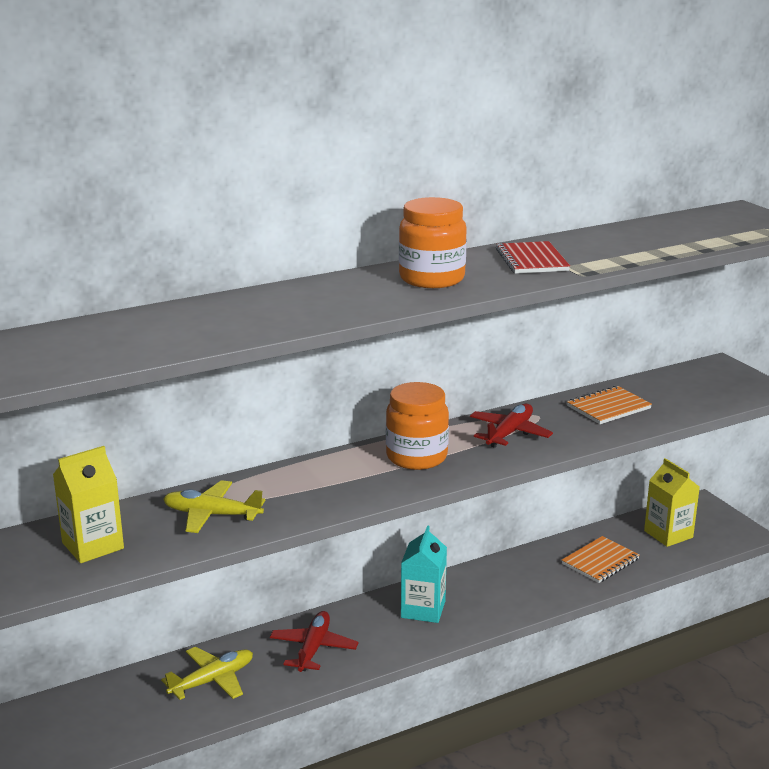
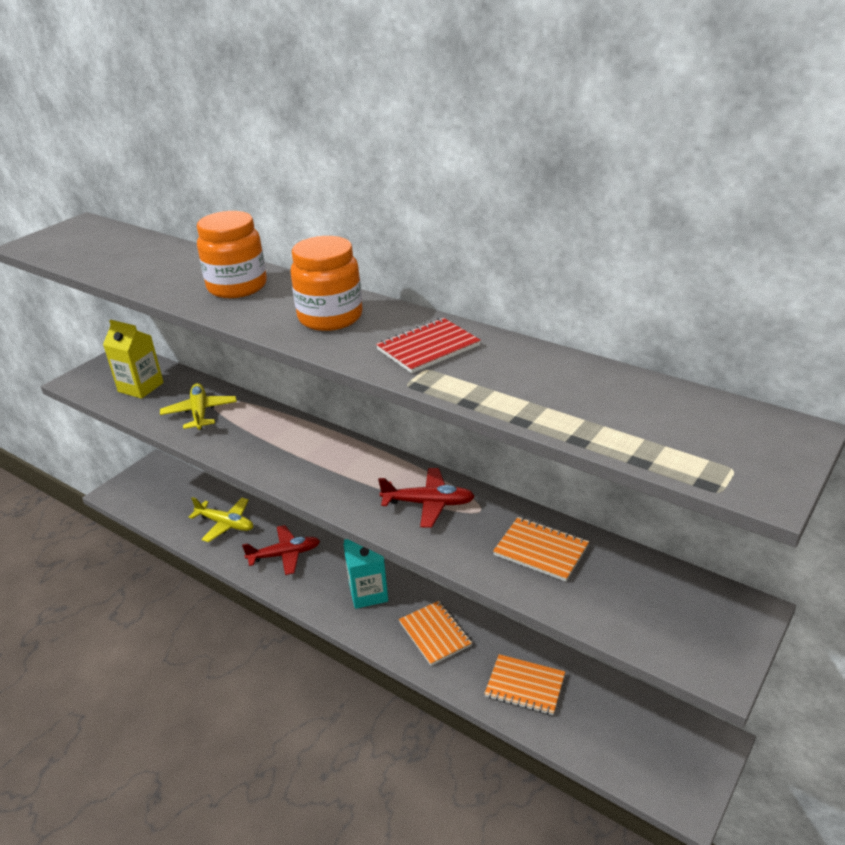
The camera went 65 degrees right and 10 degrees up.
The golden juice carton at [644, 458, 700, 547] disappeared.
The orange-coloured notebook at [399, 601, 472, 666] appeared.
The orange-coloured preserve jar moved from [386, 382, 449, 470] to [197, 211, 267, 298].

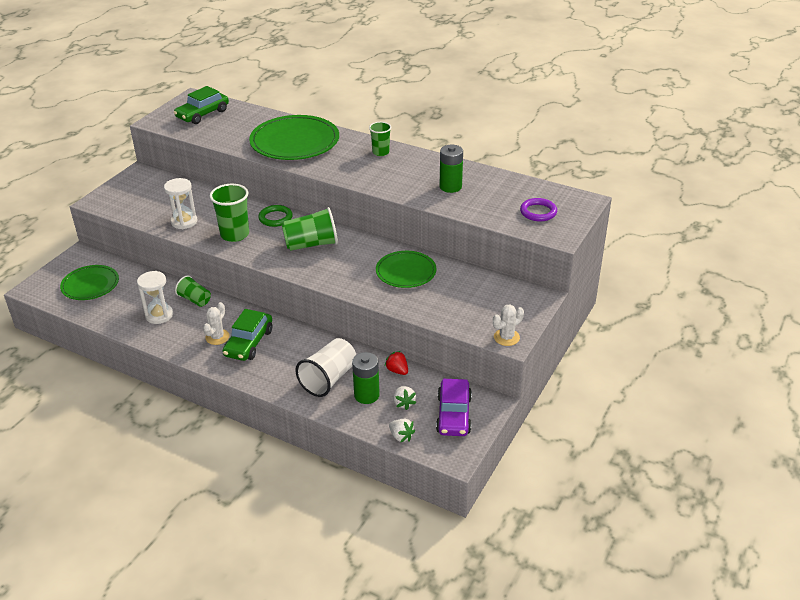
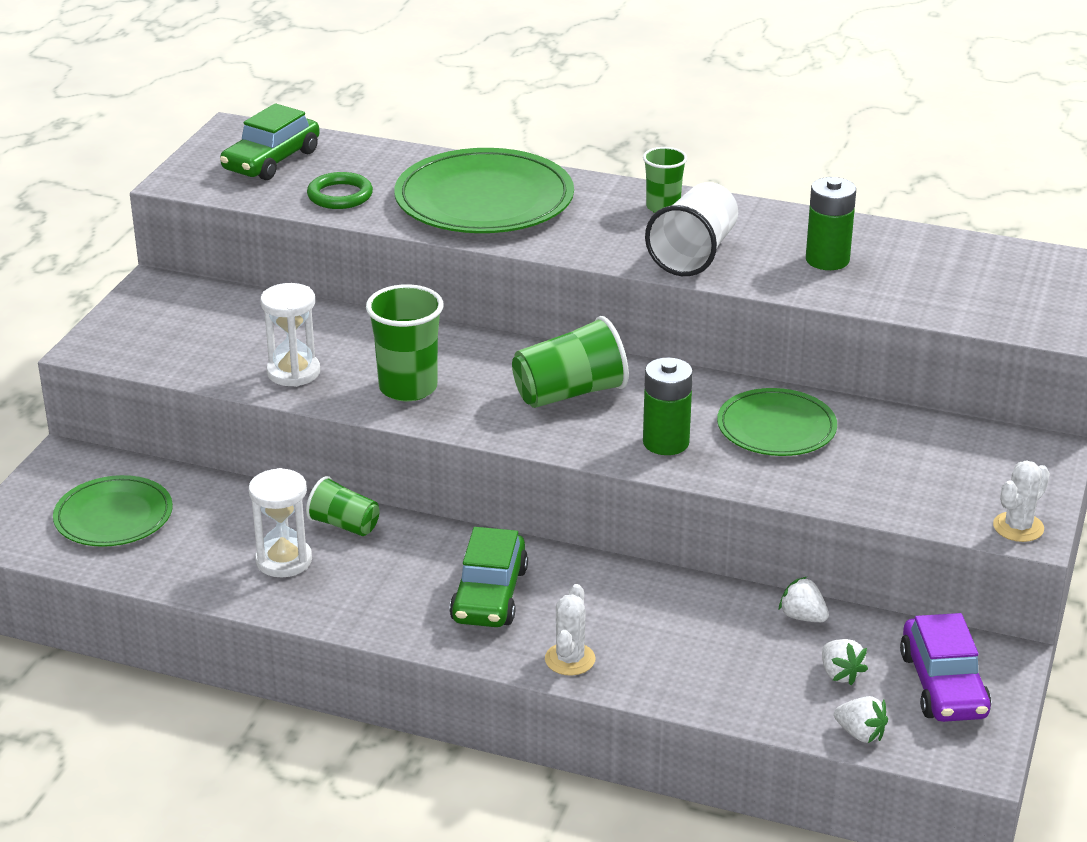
The camera went 10 degrees left and 5 degrees down.
The purple hoop at [520, 198, 557, 222] disappeared.
The pure white prickly plant moved from [203, 302, 230, 345] to [545, 584, 596, 676].
The leaf-green hoop moved from [258, 205, 293, 227] to [307, 172, 373, 209].
The pure white cup moved from [296, 338, 356, 397] to [645, 182, 738, 276].
The leaf-green AA battery moved from [352, 352, 380, 404] to [643, 357, 693, 455].
The crimson strawberry at [385, 351, 408, 375] became the pure white strawberry at [779, 577, 829, 622].

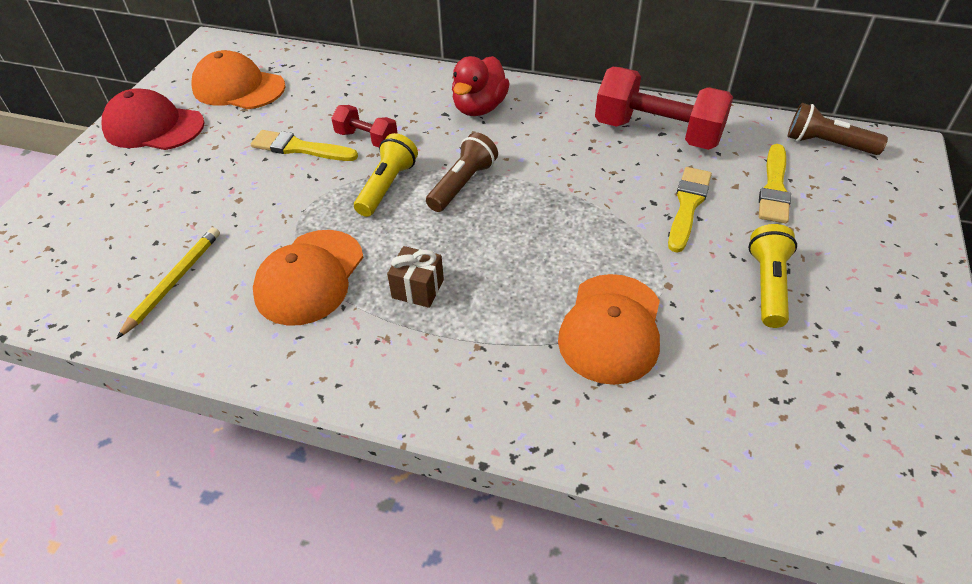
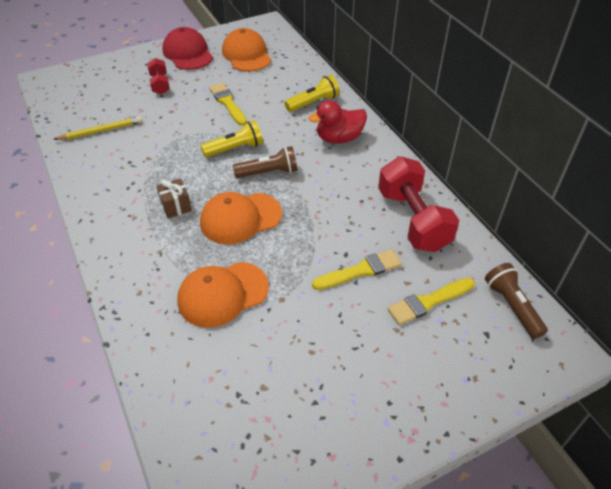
The camera went 45 degrees right and 0 degrees up.
The orange-coloured peaked cap moved from [253, 230, 364, 326] to [200, 192, 282, 244].
The crimson hand weight moved from [331, 105, 398, 147] to [147, 58, 170, 95].
The golden flashlight moved from [748, 224, 797, 328] to [285, 75, 340, 112].

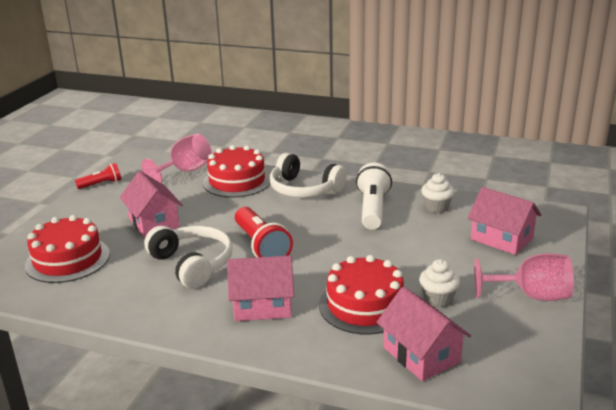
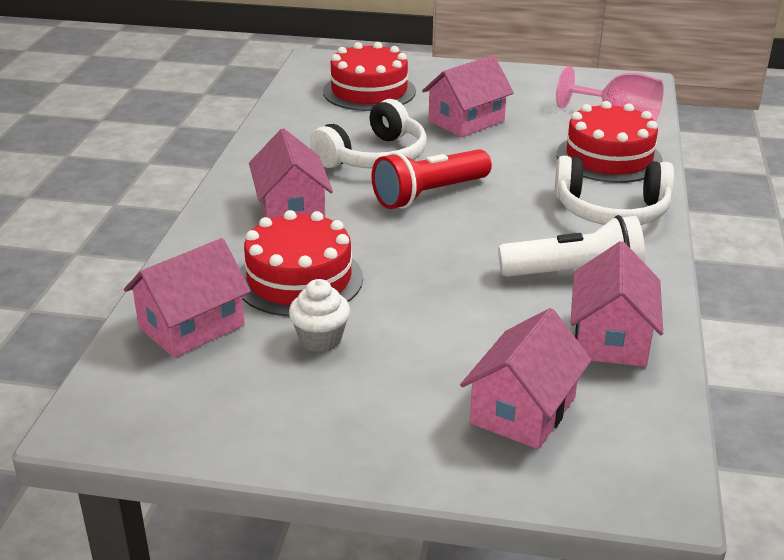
The camera went 80 degrees right and 5 degrees up.
The crimson flashlight at [75, 163, 121, 189] disappeared.
The pink goblet at [474, 253, 574, 301] disappeared.
The pure white muffin at [421, 173, 455, 213] was replaced by the pink toy house at [570, 241, 663, 367].
The pure white headset at [270, 153, 347, 198] turned 105 degrees counterclockwise.

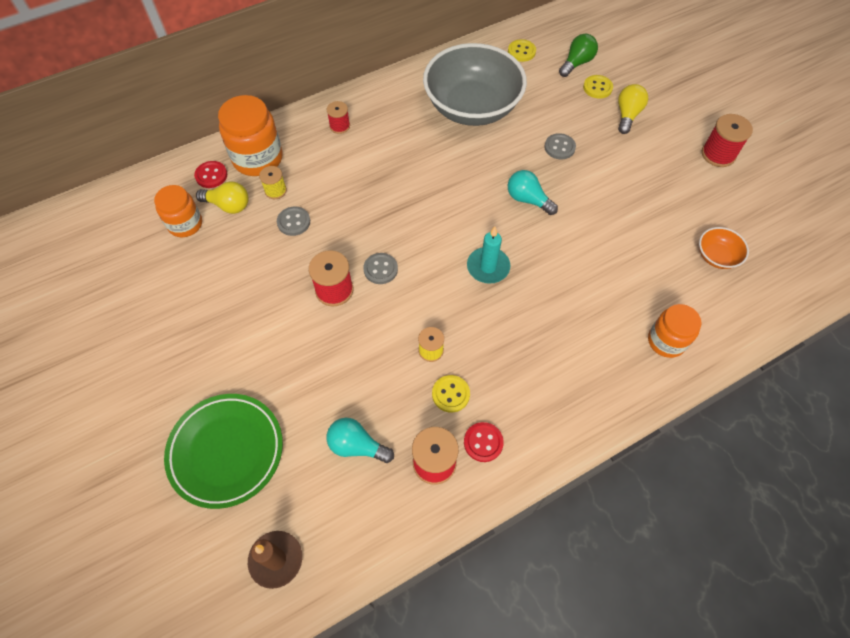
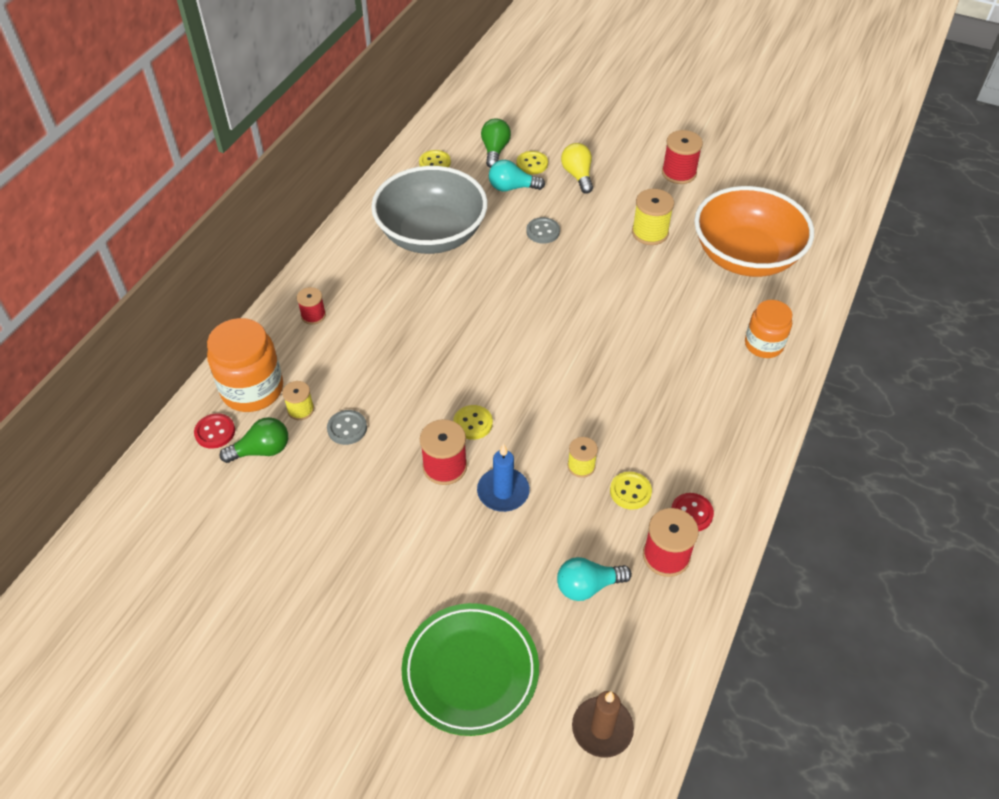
The camera went 35 degrees left and 10 degrees down.
The orange-coloured preserve jar at [154, 185, 202, 237] disappeared.
The aqua candle at [467, 227, 510, 284] disappeared.
The royal blue candle at [477, 444, 530, 512] appeared.
The golden reel of thread at [632, 189, 674, 245] appeared.
The aqua light bulb moved from [508, 170, 558, 215] to [489, 160, 545, 191].
The golden light bulb at [196, 182, 249, 214] became the leaf-green light bulb at [220, 417, 288, 463].
The ash-grey button at [363, 253, 398, 284] became the golden button at [453, 405, 493, 440].
The orange-coloured deep dish at [699, 227, 749, 269] changed to 2.38 times the size.

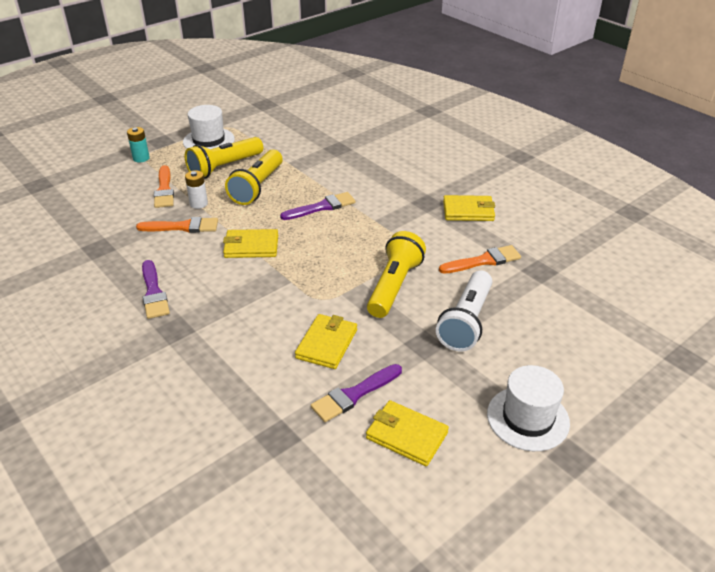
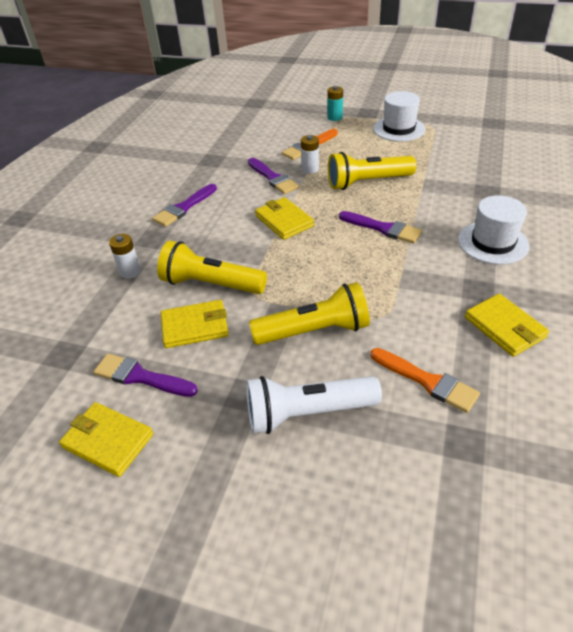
The camera went 60 degrees right and 5 degrees up.
The pure white AA battery at [109, 234, 141, 278] appeared.
The golden flashlight moved from [185, 137, 263, 178] to [157, 241, 267, 294].
The pure white hat moved from [487, 365, 570, 451] to [458, 195, 529, 265].
The orange-coloured paintbrush at [136, 217, 218, 233] became the purple paintbrush at [248, 158, 299, 194].
The golden billfold at [366, 400, 449, 466] turned 60 degrees counterclockwise.

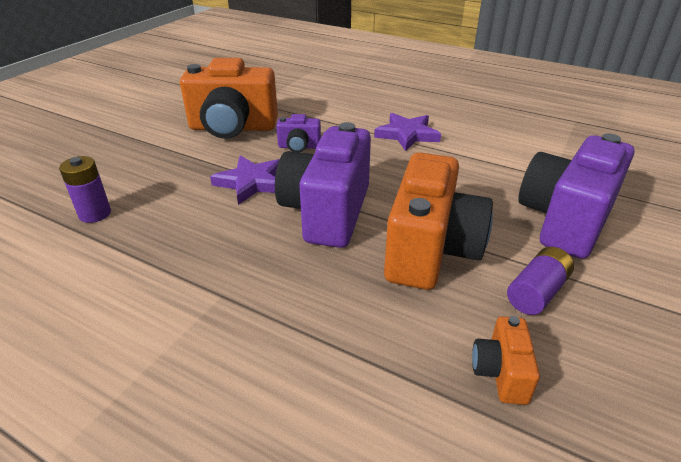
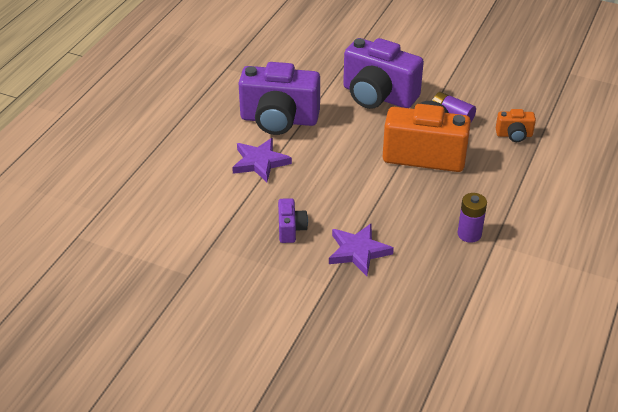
The camera went 95 degrees left and 5 degrees up.
The orange-coloured compact camera at [180, 58, 278, 139] disappeared.
The purple AA battery moved from [59, 156, 111, 223] to [457, 193, 487, 243].
The purple compact camera moved from [275, 122, 371, 248] to [238, 62, 320, 135].

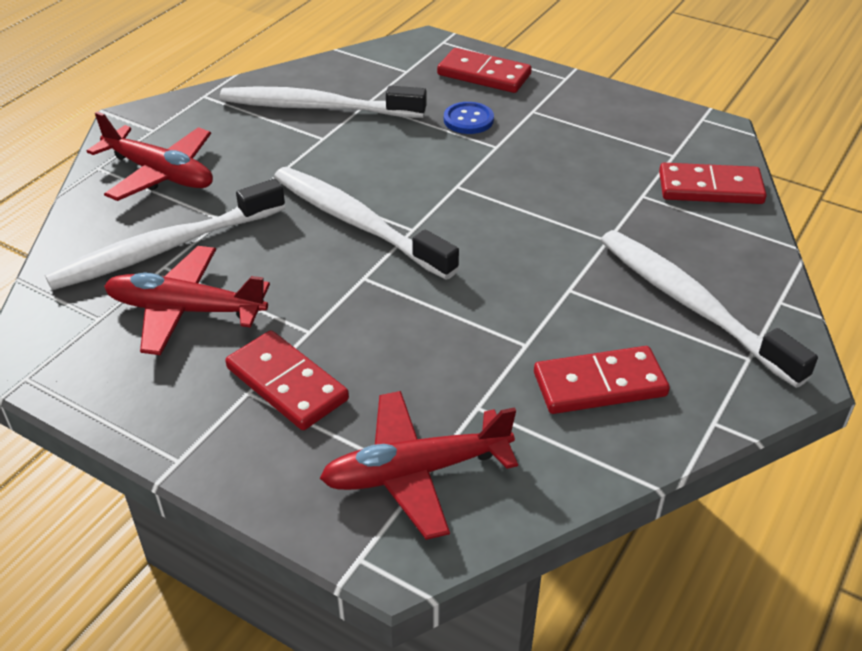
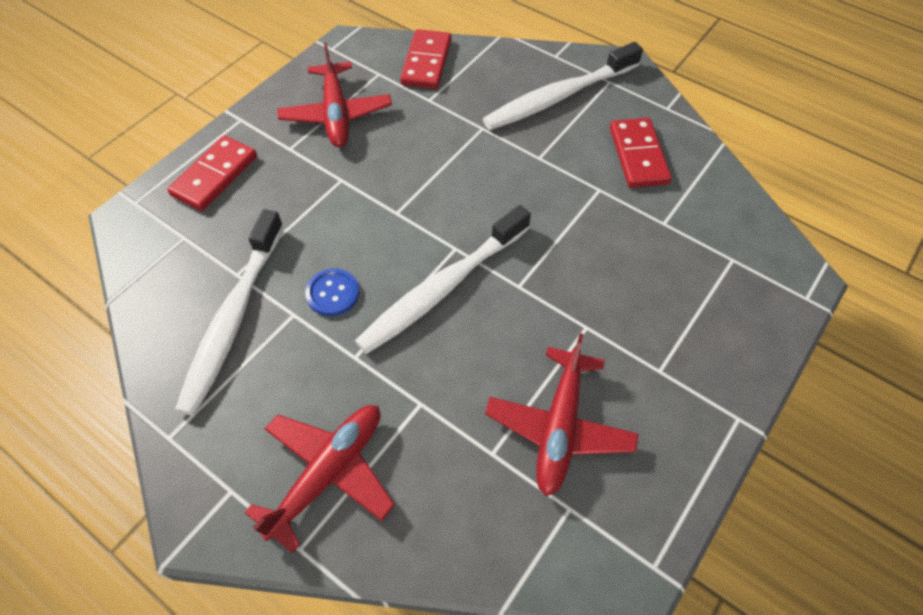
The camera went 85 degrees left and 15 degrees up.
The pure white tooth brush at [45, 179, 285, 290] disappeared.
The crimson domino tile at [225, 330, 349, 430] disappeared.
The crimson plane moved from [320, 391, 518, 540] to [277, 42, 392, 147].
The royal blue button moved from [444, 102, 494, 134] to [305, 268, 359, 316].

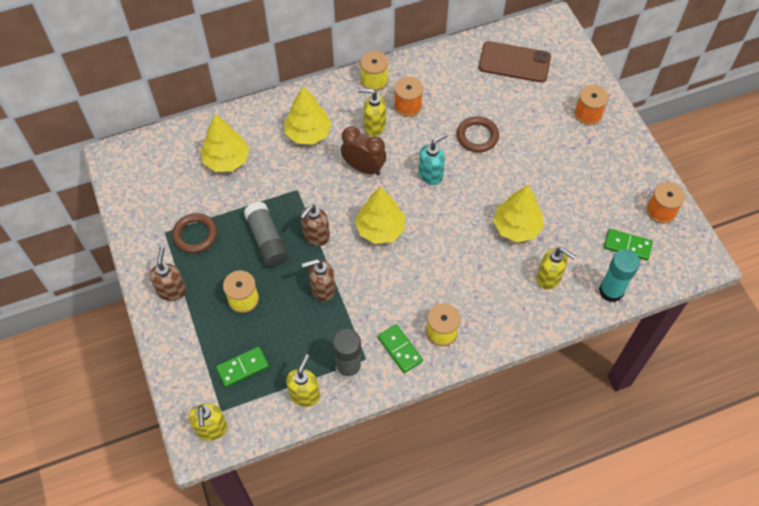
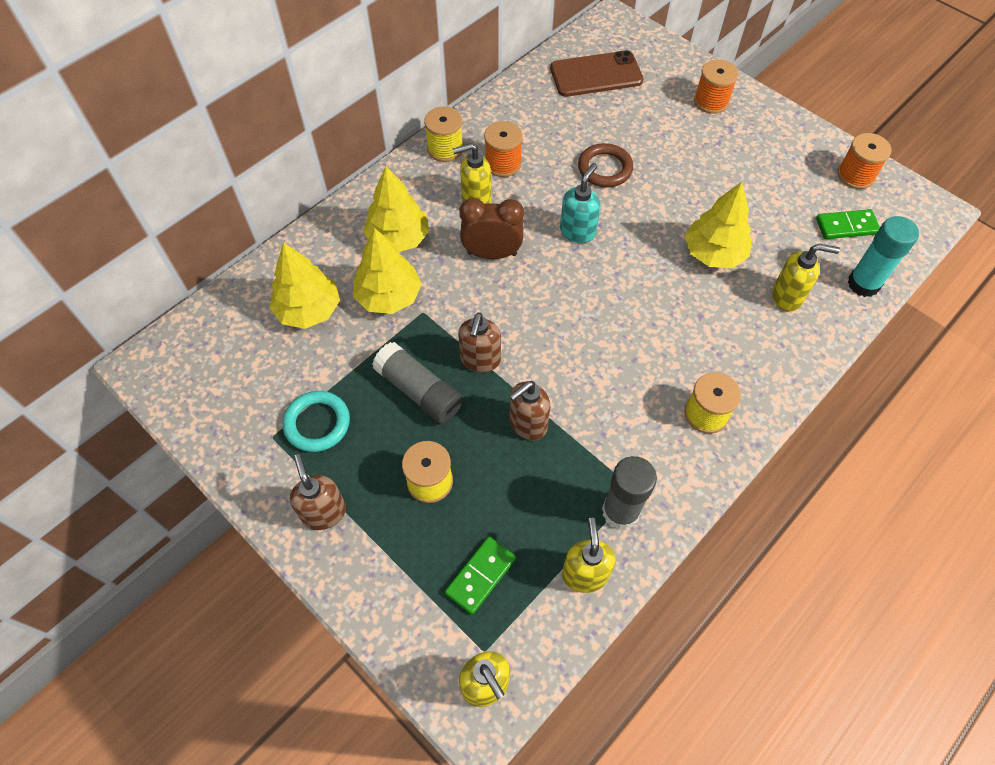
The camera went 25 degrees left and 0 degrees up.
The leaf-green domino tile at [378, 324, 423, 373] disappeared.
The golden fir tree moved from [355, 187, 405, 244] to [353, 228, 422, 314].
The dark brown hoop at [172, 213, 217, 253] became the aqua hoop at [283, 391, 350, 452].

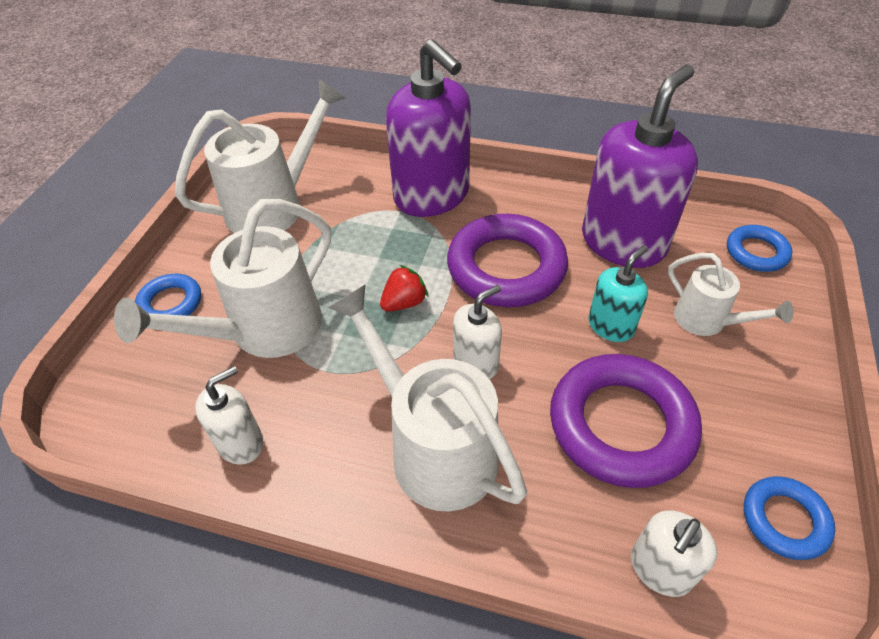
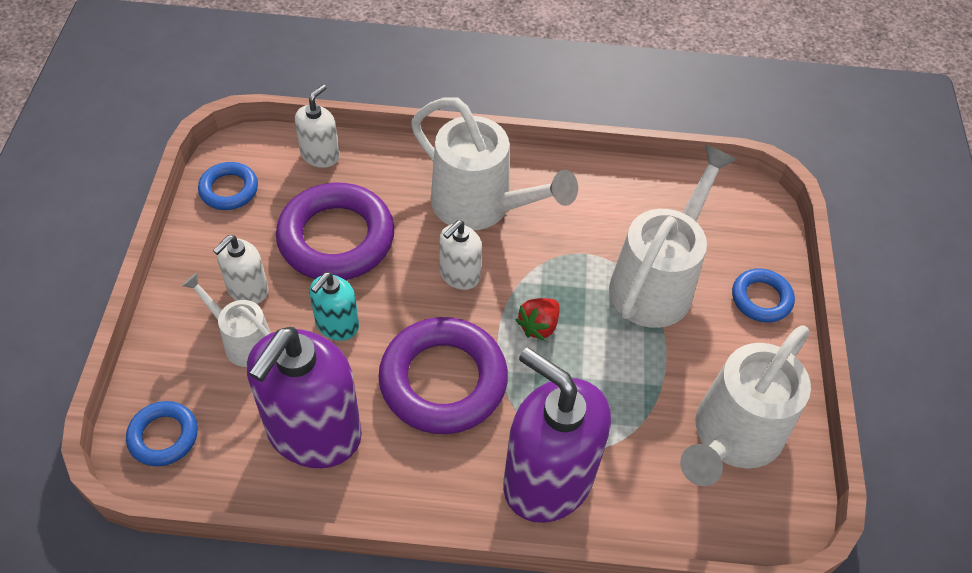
The camera went 165 degrees right and 5 degrees up.
The pure white soap pump moved from [195, 366, 263, 465] to [213, 235, 269, 304].

